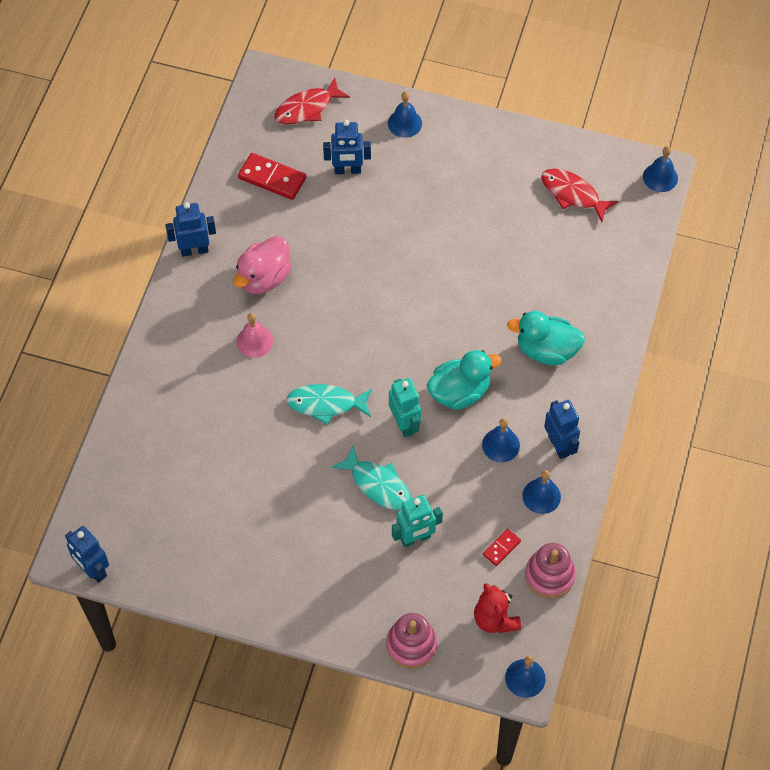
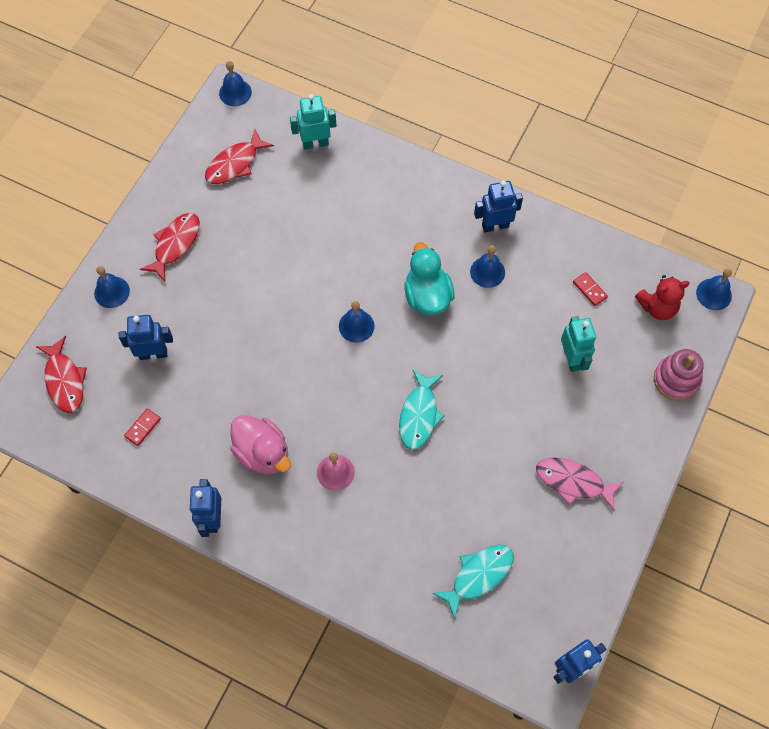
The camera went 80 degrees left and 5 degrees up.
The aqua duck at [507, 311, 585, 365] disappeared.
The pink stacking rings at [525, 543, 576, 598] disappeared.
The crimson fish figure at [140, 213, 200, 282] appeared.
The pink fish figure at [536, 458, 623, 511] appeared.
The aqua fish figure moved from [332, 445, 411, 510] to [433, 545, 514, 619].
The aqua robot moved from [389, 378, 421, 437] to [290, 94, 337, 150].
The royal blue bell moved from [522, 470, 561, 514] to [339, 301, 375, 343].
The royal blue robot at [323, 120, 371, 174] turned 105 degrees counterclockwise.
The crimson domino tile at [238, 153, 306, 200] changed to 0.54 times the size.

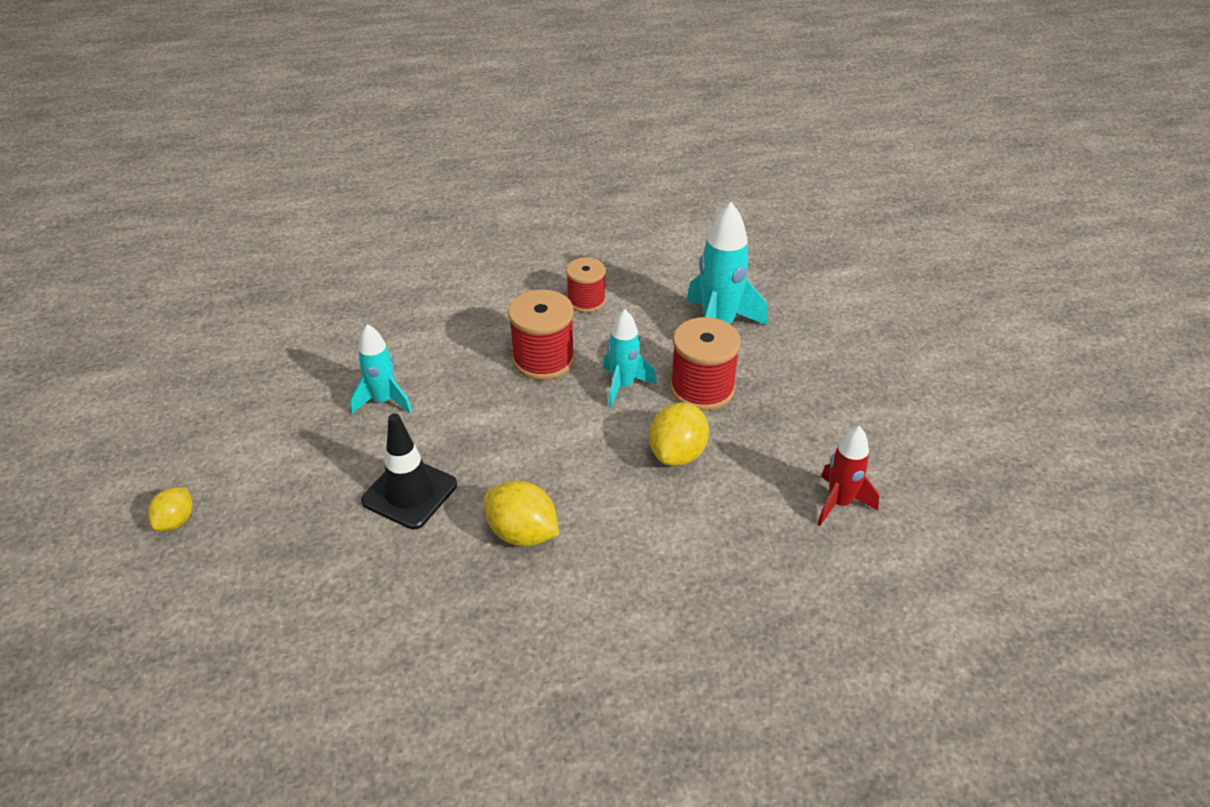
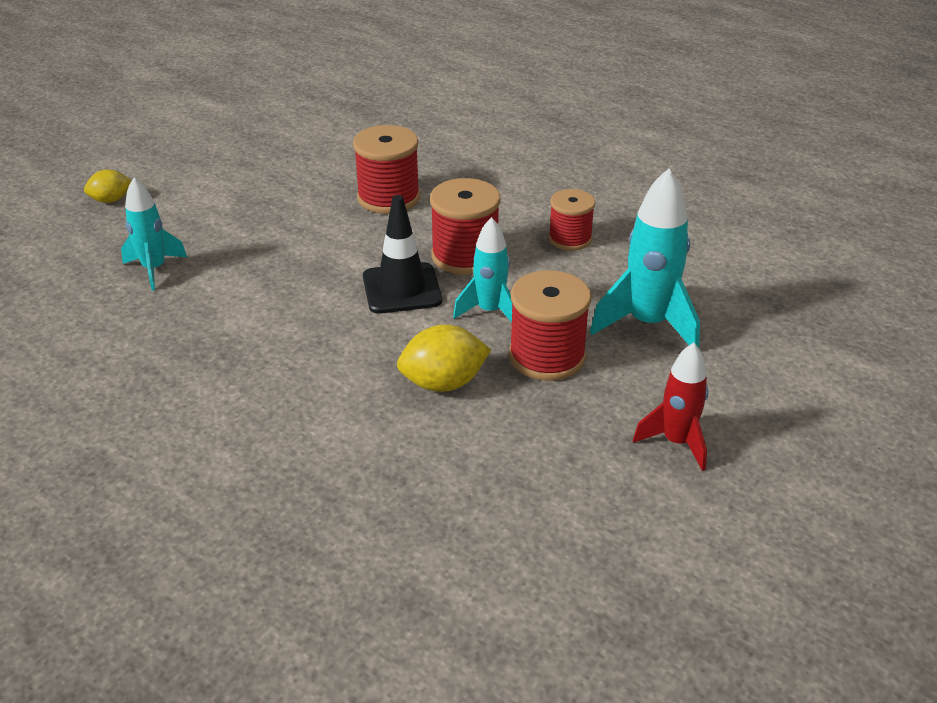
The camera went 50 degrees right and 5 degrees down.
The golden lemon at [484, 481, 559, 546] disappeared.
The crimson reel of thread at [353, 125, 420, 214] appeared.
The aqua rocket moved from [350, 324, 412, 414] to [121, 178, 187, 291].
The ebony road cone moved from [361, 413, 457, 529] to [363, 195, 442, 314].
The crimson rocket moved from [817, 426, 879, 526] to [633, 343, 709, 471].

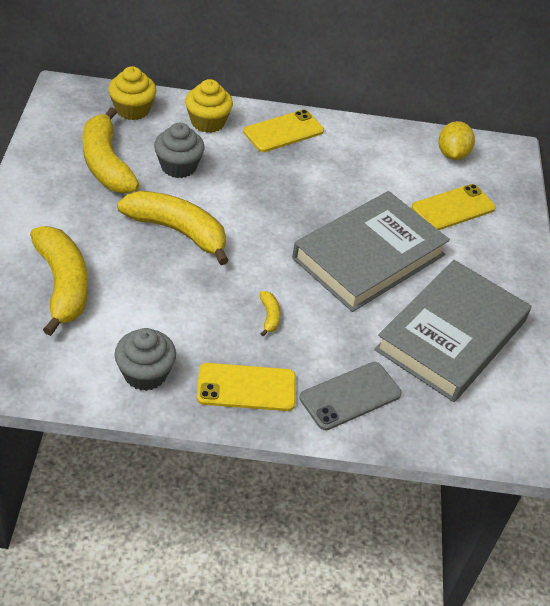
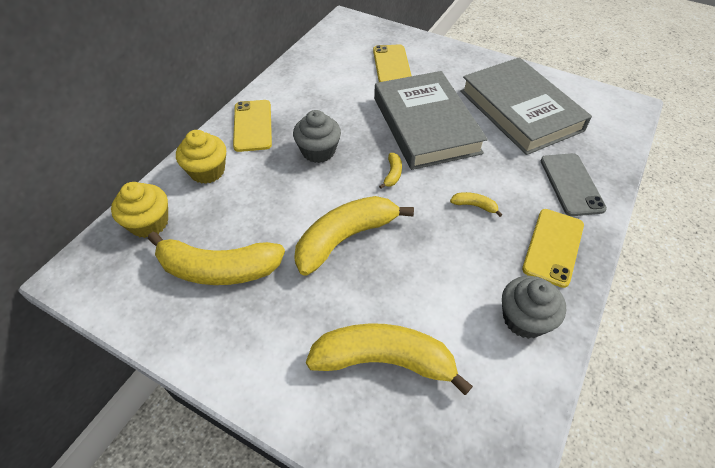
The camera went 60 degrees left and 5 degrees up.
The golden lemon at [438, 121, 475, 160] disappeared.
The golden toy banana at [379, 153, 402, 189] appeared.
The ash-grey muffin moved from [154, 123, 205, 178] to [293, 110, 341, 163].

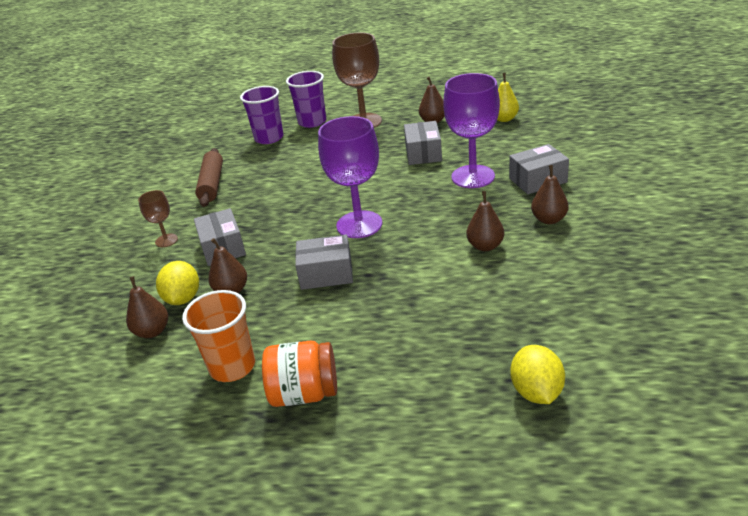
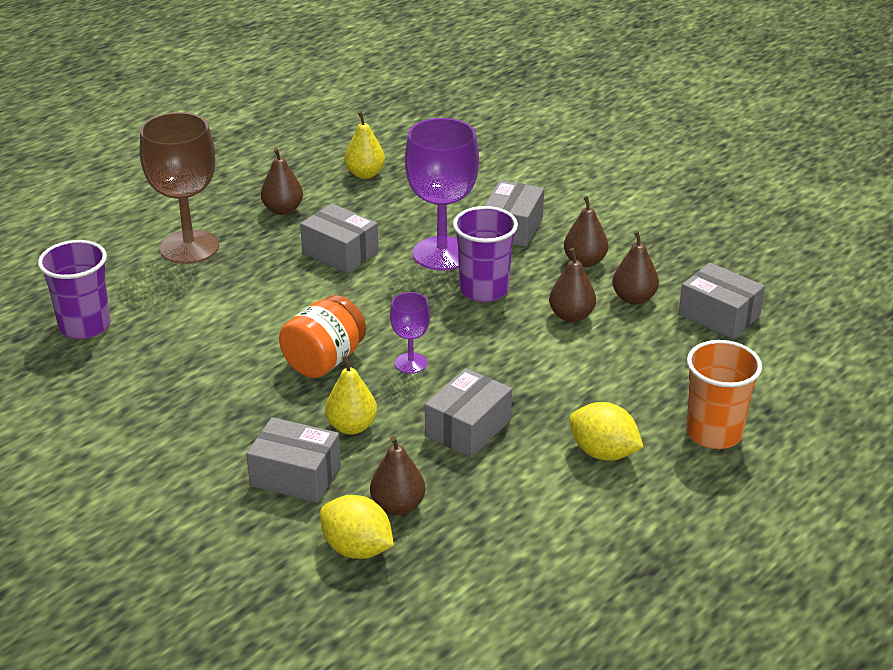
The camera went 55 degrees left and 0 degrees up.
The dark brown goblet at [138, 190, 178, 247] disappeared.
The dark brown rolling pin at [195, 148, 223, 207] disappeared.
The golden toy pear at [325, 355, 377, 435] appeared.
The ash-grey package at [679, 263, 765, 339] appeared.
The dark brown toy pear moved from [126, 276, 168, 338] to [612, 231, 659, 305].
The orange-coloured cup moved from [182, 290, 255, 382] to [686, 340, 762, 449].
The orange-coloured preserve jar moved from [262, 340, 337, 407] to [279, 295, 366, 378].
The purple cup moved from [286, 71, 326, 128] to [453, 206, 518, 302].
The golden lemon moved from [510, 345, 565, 404] to [569, 402, 644, 461].
The purple goblet at [318, 116, 382, 238] changed to 0.50 times the size.

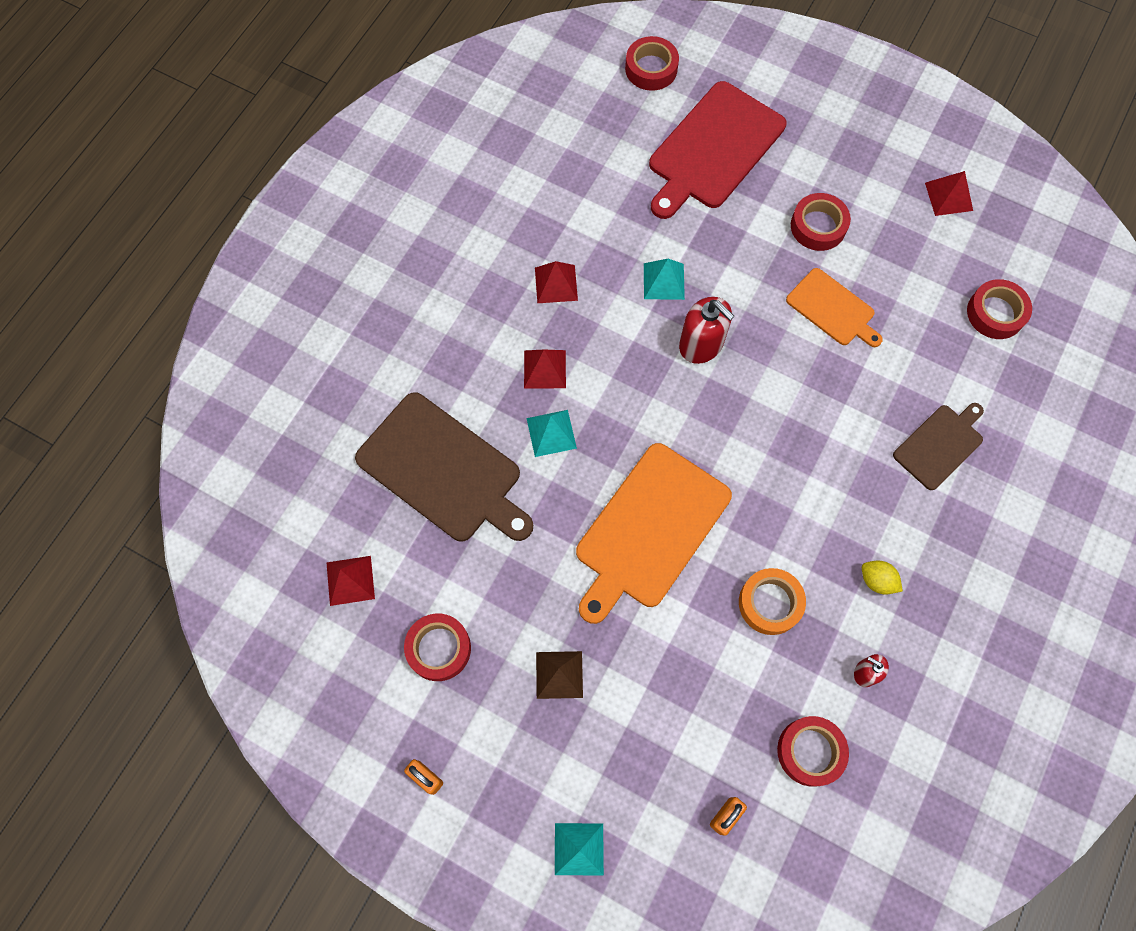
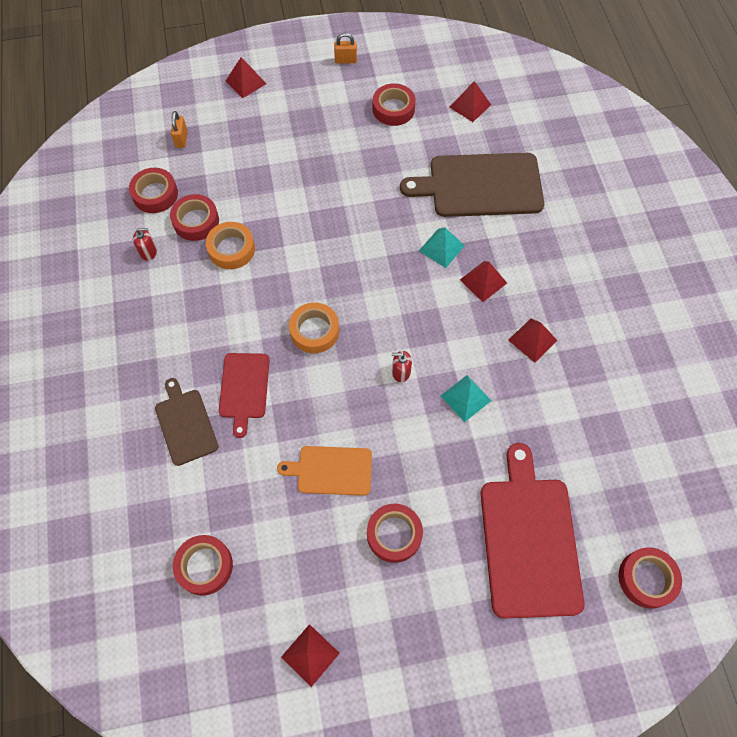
The camera went 140 degrees right and 5 degrees down.
The dark brown pyramid at [536, 651, 583, 699] disappeared.
The orange-coloured cutting board at [576, 443, 732, 624] disappeared.
The golden lemon at [862, 561, 903, 594] disappeared.
The crimson sticky tape at [170, 194, 219, 241] appeared.
The crimson cutting board at [219, 353, 270, 438] appeared.
The orange-coloured sticky tape at [289, 302, 339, 353] appeared.
The aqua pyramid at [555, 823, 604, 875] became the crimson pyramid at [226, 57, 267, 98].
The dark brown cutting board at [893, 403, 984, 490] turned 150 degrees clockwise.
The crimson soap pump at [679, 297, 734, 364] changed to 0.54 times the size.

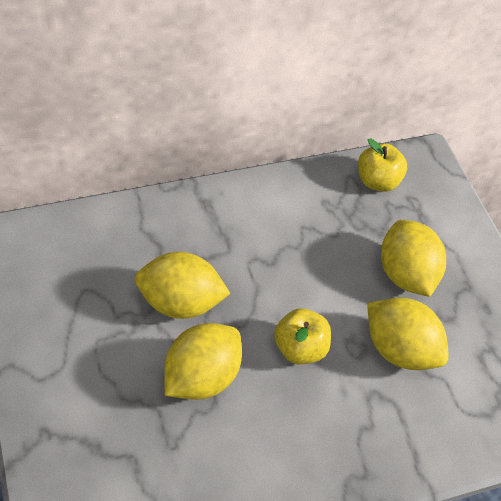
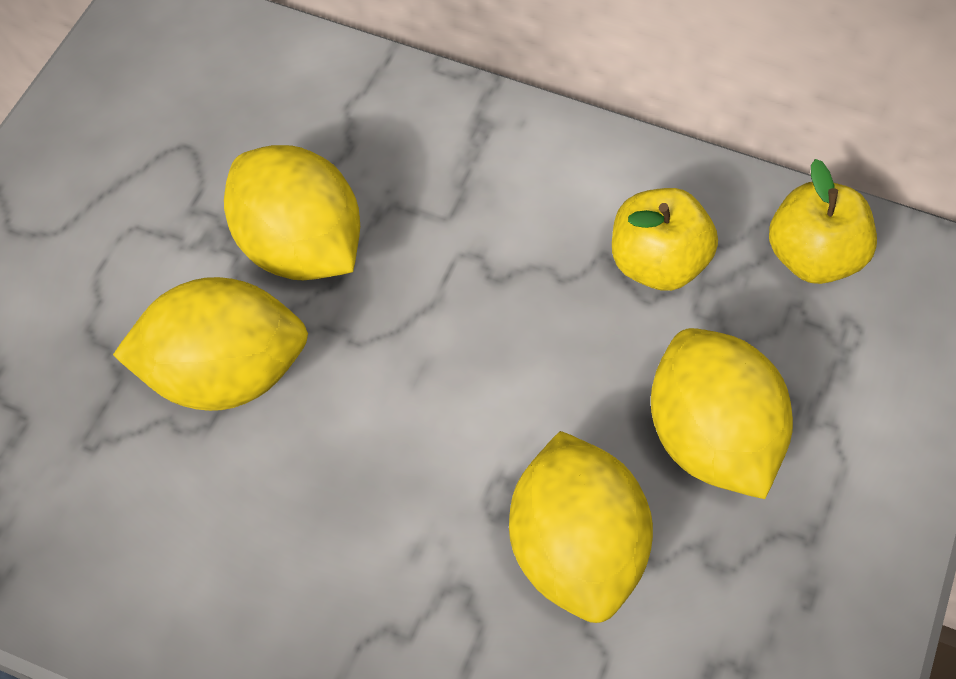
The camera went 45 degrees right and 5 degrees up.
The golden apple fruit moved from [274, 308, 331, 364] to [612, 188, 718, 291].
The golden lemon at [381, 220, 446, 297] turned 45 degrees counterclockwise.

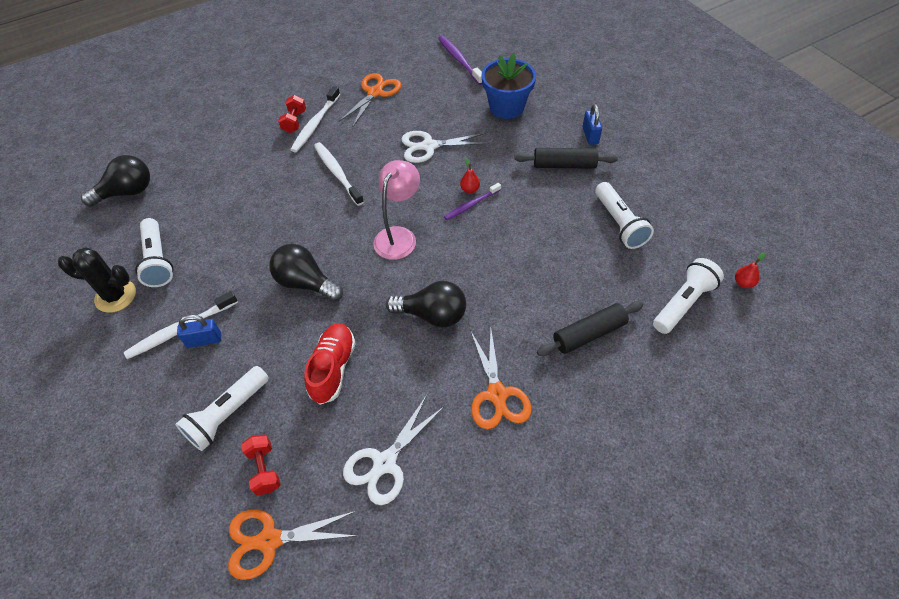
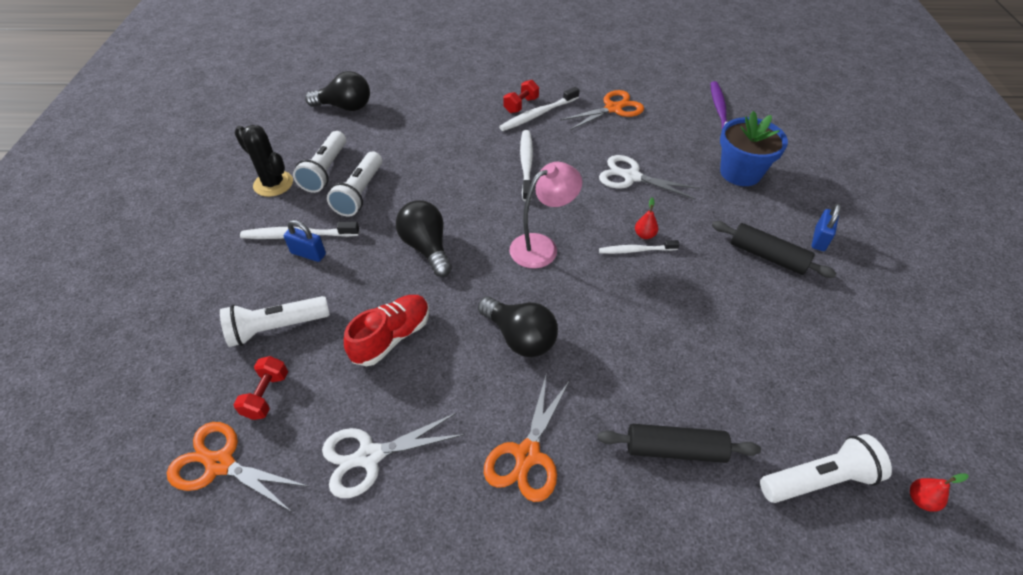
The camera went 30 degrees right and 5 degrees down.
The pure white flashlight moved from [595, 182, 654, 249] to [327, 151, 382, 217].
The purple tooth brush at [444, 183, 501, 220] became the pure white tooth brush at [599, 240, 680, 254].

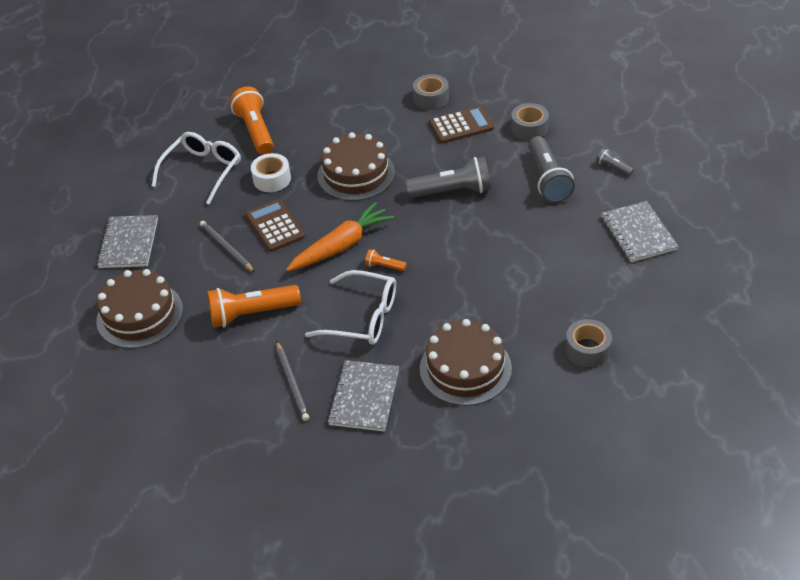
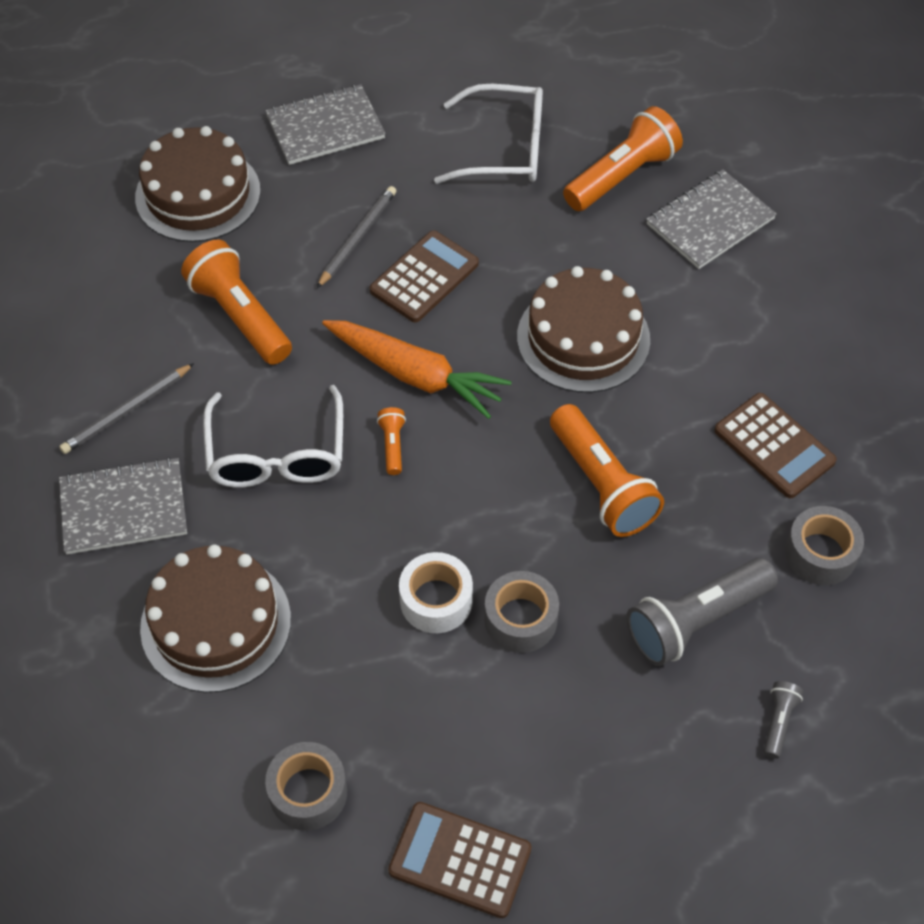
The camera went 65 degrees right and 10 degrees up.
The dark brown adding machine at [388, 802, 532, 918] appeared.
The pure white sticky tape moved from [251, 153, 291, 192] to [399, 552, 473, 633].
The ash-grey sticky tape moved from [413, 74, 449, 110] to [484, 571, 559, 653].
The ash-grey notebook moved from [601, 201, 679, 262] to [646, 170, 777, 269].
The ash-grey flashlight at [406, 157, 491, 198] became the orange-coloured flashlight at [550, 404, 664, 537].

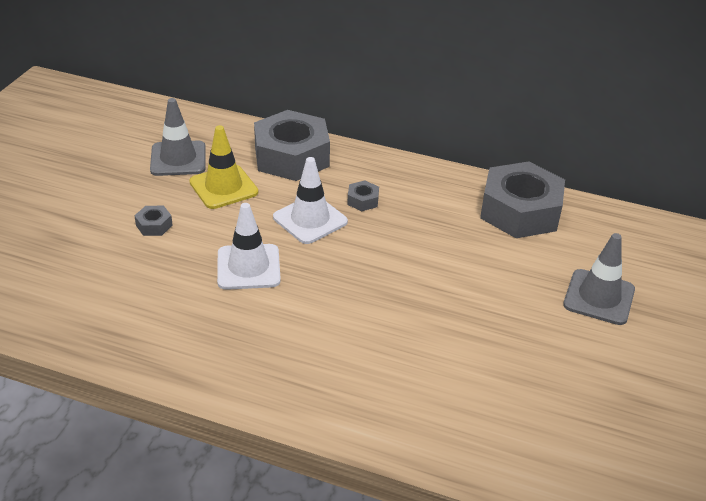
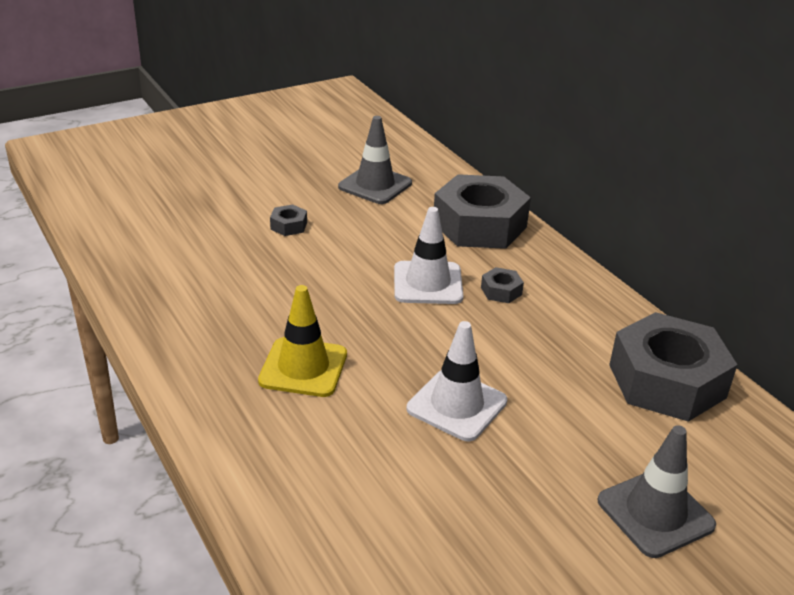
The camera went 40 degrees right and 5 degrees down.
The golden road cone moved from [189, 125, 258, 209] to [258, 285, 347, 397].
The pure white road cone moved from [217, 203, 281, 290] to [407, 321, 507, 441].

